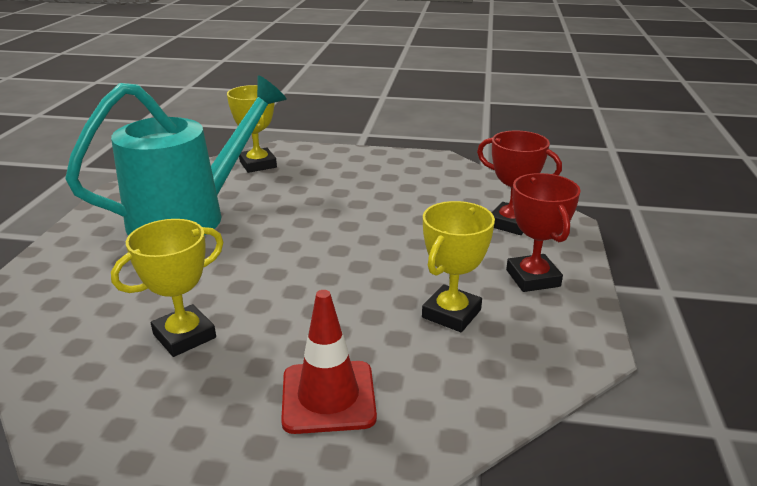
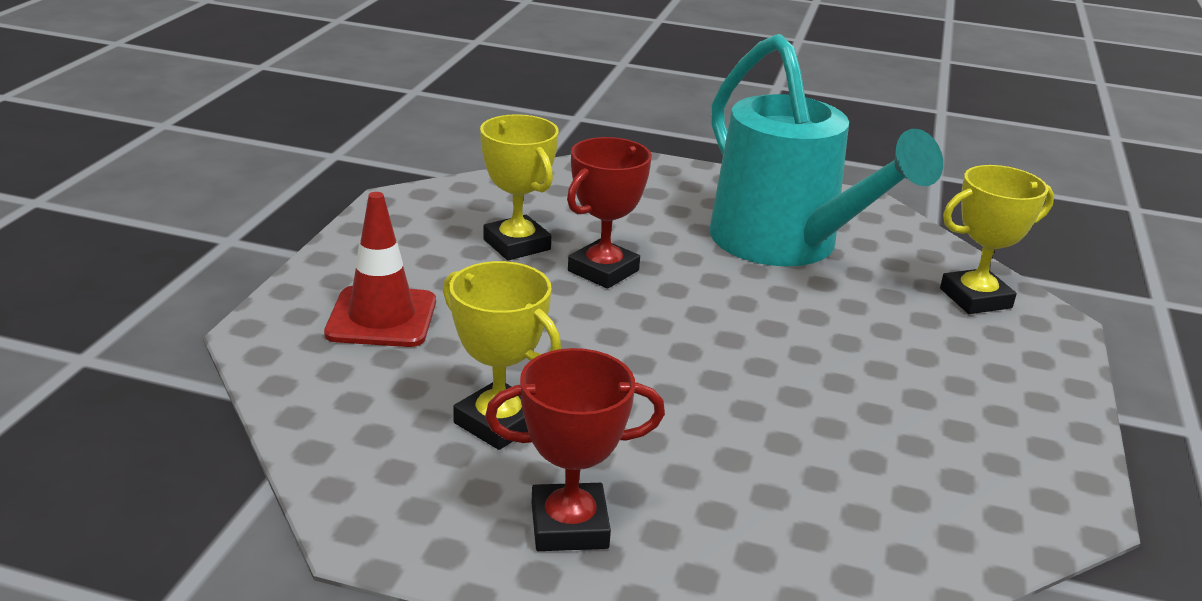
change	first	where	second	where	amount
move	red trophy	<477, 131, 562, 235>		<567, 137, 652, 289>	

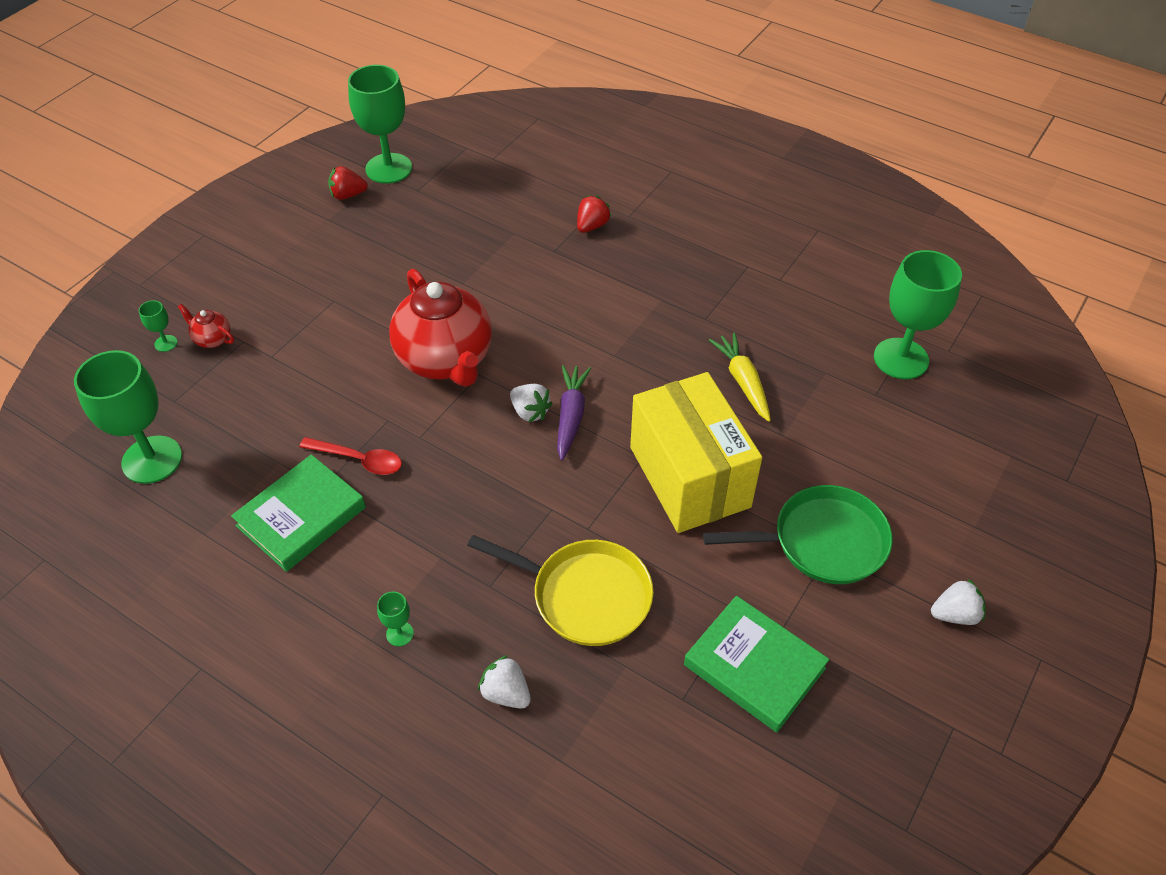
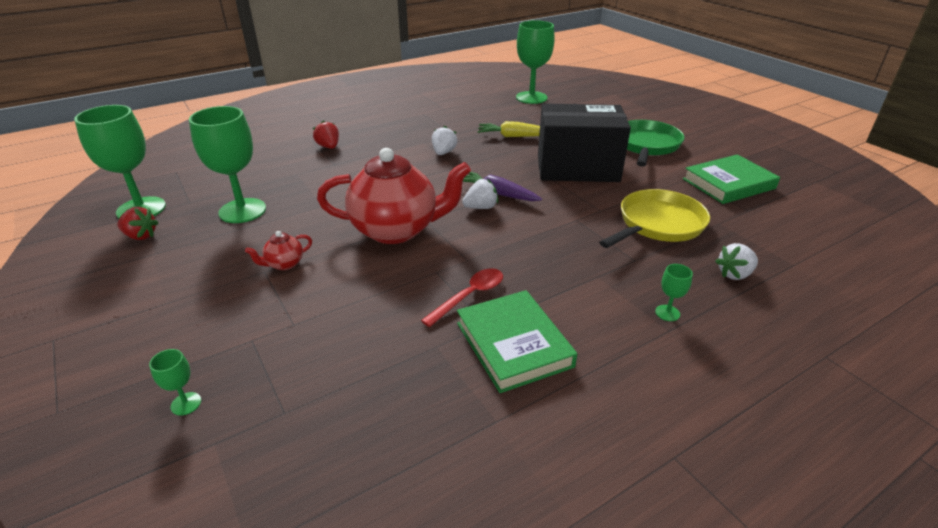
change	first	where	second	where	amount
rotate	red strawberry	<328, 166, 368, 200>		<117, 207, 159, 240>	90 degrees counterclockwise
move	red teapot	<178, 304, 234, 348>		<245, 231, 312, 270>	
move	green goblet	<74, 350, 182, 484>		<189, 106, 266, 223>	
recolor	yellow box	<630, 372, 762, 533>	black box	<538, 103, 631, 182>	
move	white strawberry	<931, 579, 986, 625>		<432, 126, 457, 155>	

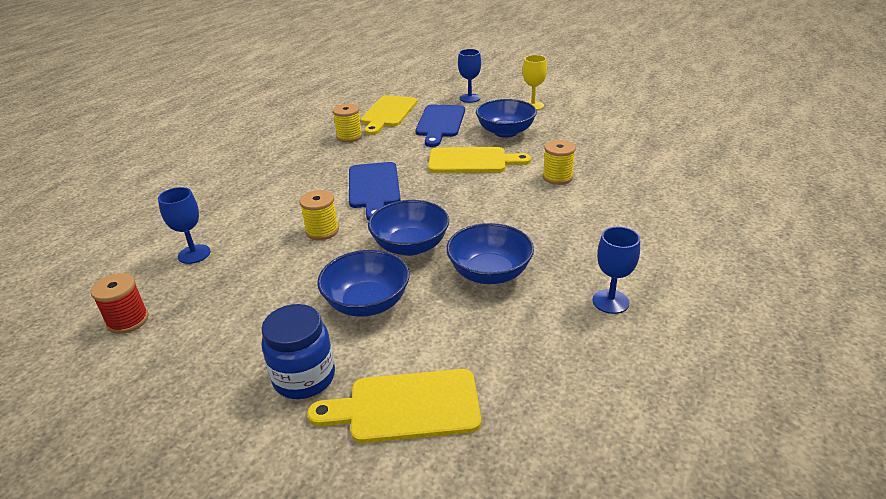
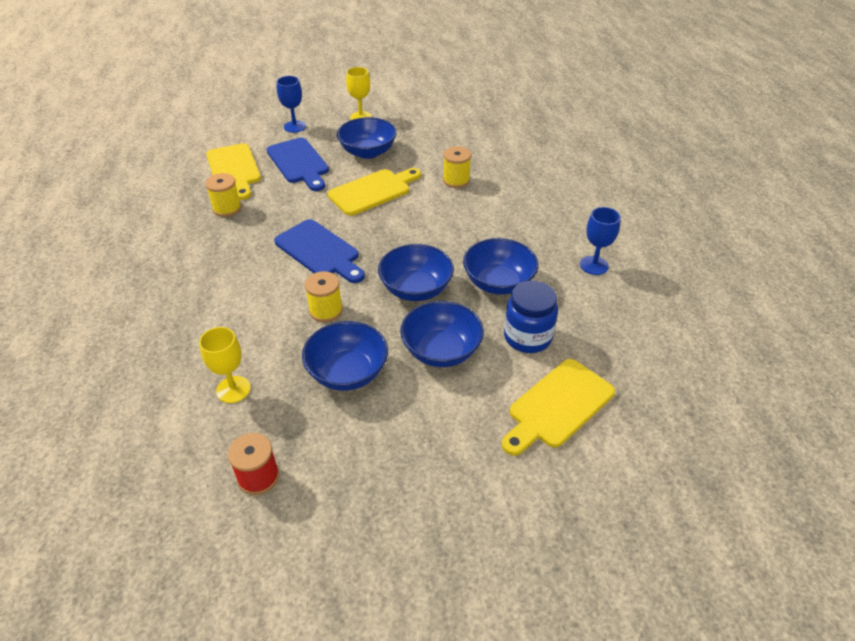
change	first	where	second	where	amount
recolor	blue goblet	<158, 187, 211, 264>	yellow goblet	<199, 327, 251, 403>	
move	blue jar	<261, 304, 335, 399>		<504, 281, 558, 353>	
insert			blue bowl	<302, 321, 388, 391>	

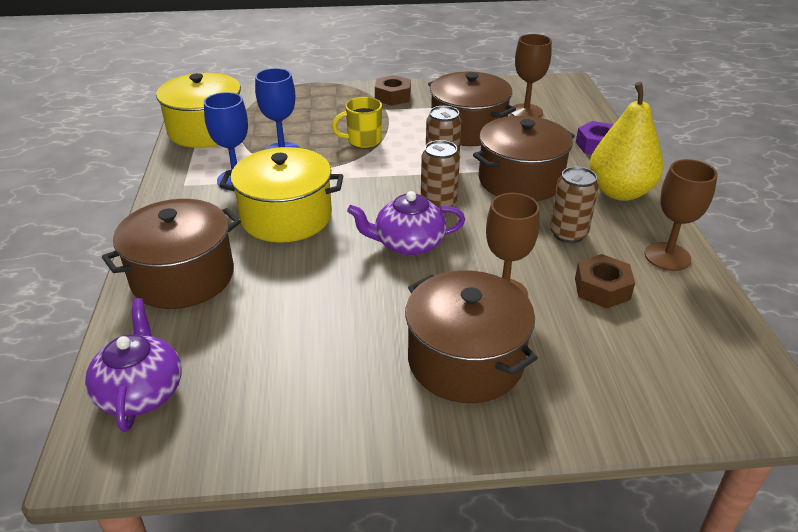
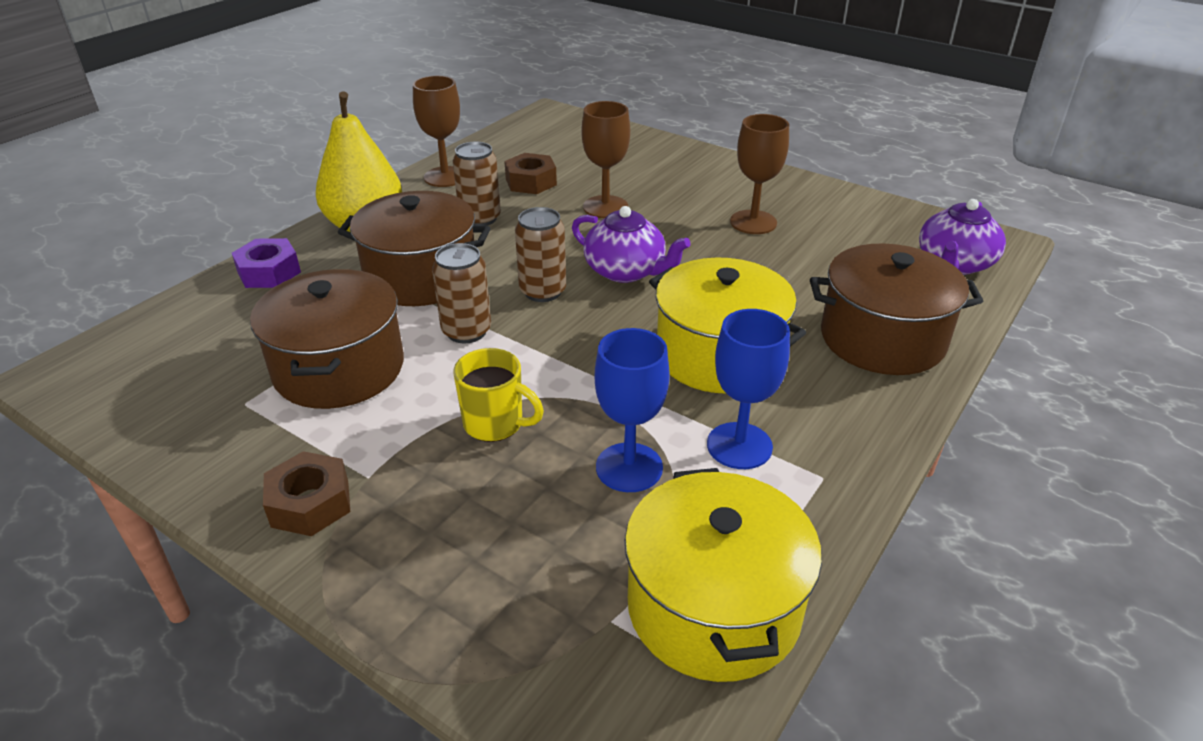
change	first	where	second	where	amount
move	brown goblet	<510, 34, 552, 118>		<730, 114, 789, 234>	
delete	brown pot	<405, 270, 538, 403>			

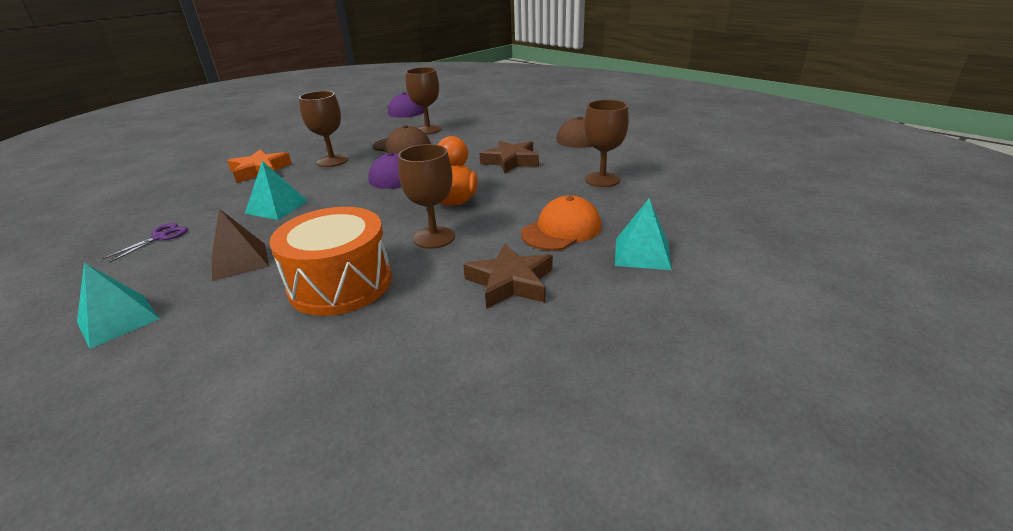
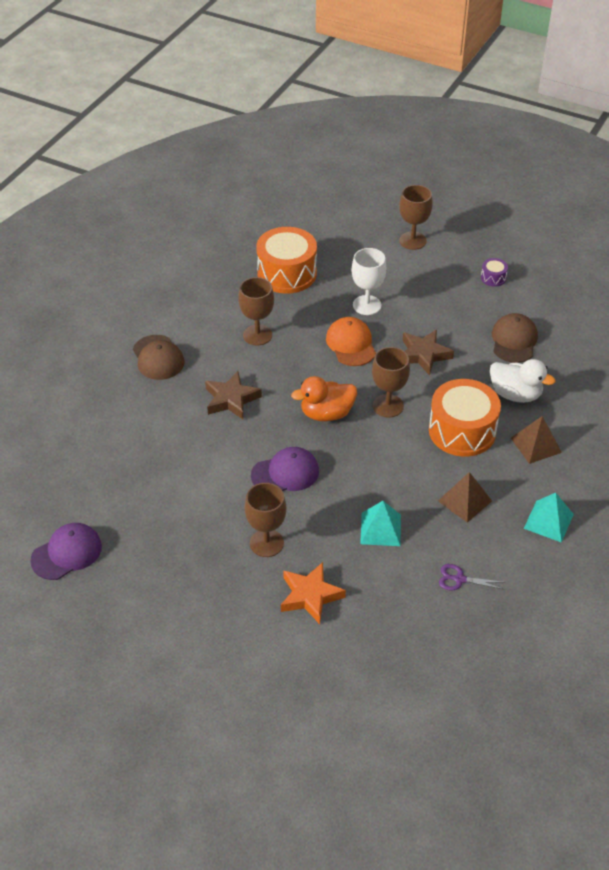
change	first	where	second	where	amount
move	brown goblet	<406, 67, 442, 134>		<399, 185, 433, 250>	
move	brown cap	<373, 125, 431, 153>		<492, 313, 538, 363>	
rotate	orange cap	<521, 195, 602, 251>		<326, 317, 376, 366>	45 degrees clockwise
replace	turquoise pyramid	<615, 198, 671, 270>	white goblet	<352, 248, 386, 315>	
insert			orange drum	<256, 227, 317, 294>	
insert			purple drum	<481, 258, 508, 287>	
insert			white duck	<490, 359, 555, 403>	
insert			brown pyramid	<511, 416, 562, 464>	

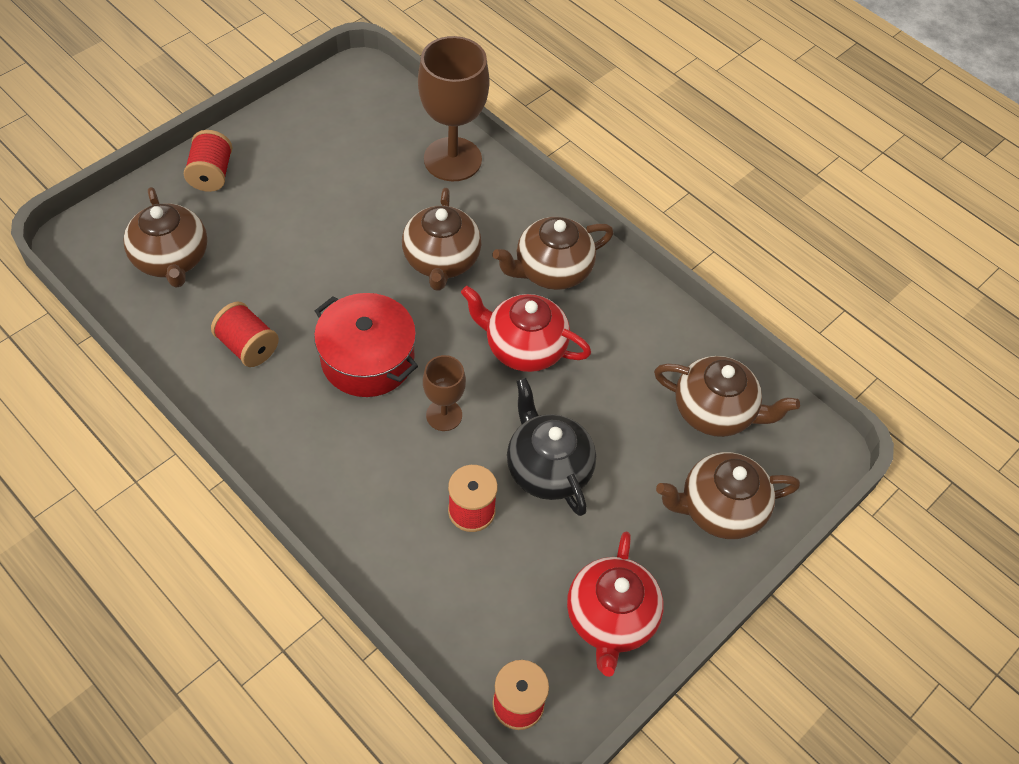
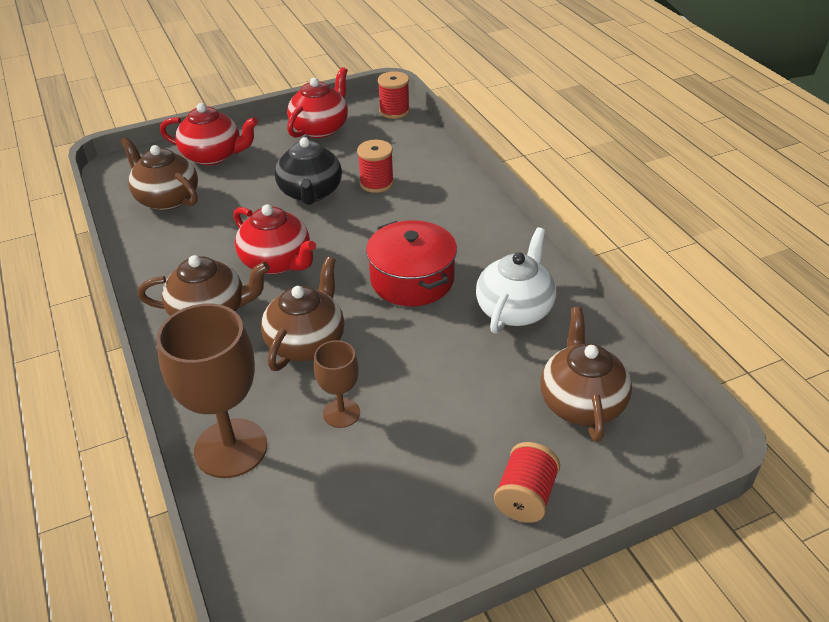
change	first	where	second	where	amount
replace	red spool	<211, 302, 279, 367>	white teapot	<476, 227, 556, 334>	
move	brown goblet	<423, 355, 466, 431>		<314, 340, 360, 428>	
recolor	brown teapot	<656, 452, 800, 539>	red teapot	<160, 103, 258, 165>	

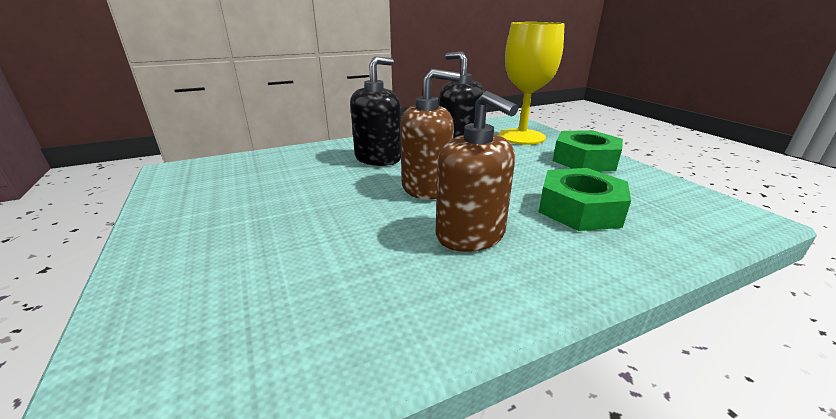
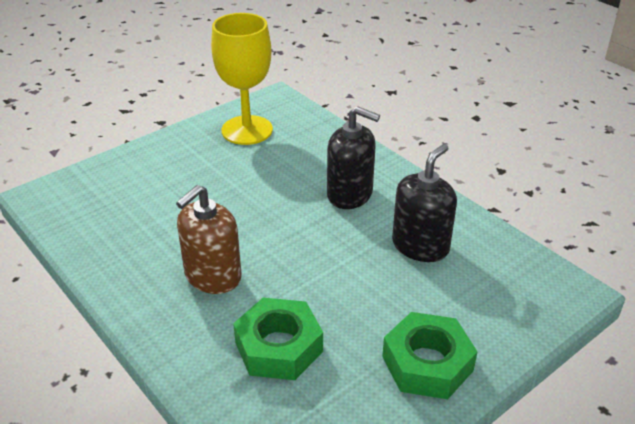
change	first	where	second	where	amount
move	yellow goblet	<498, 22, 565, 145>		<211, 13, 273, 145>	
delete	brown soap dispenser	<400, 69, 460, 200>			

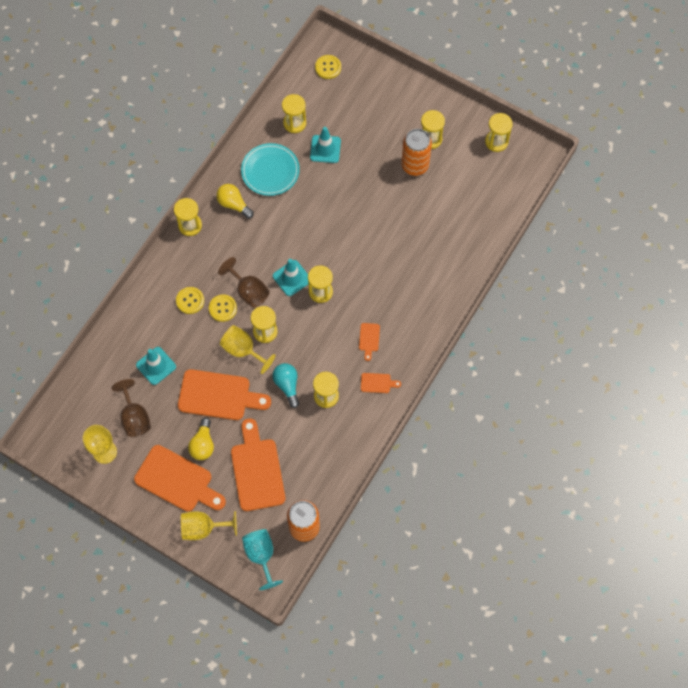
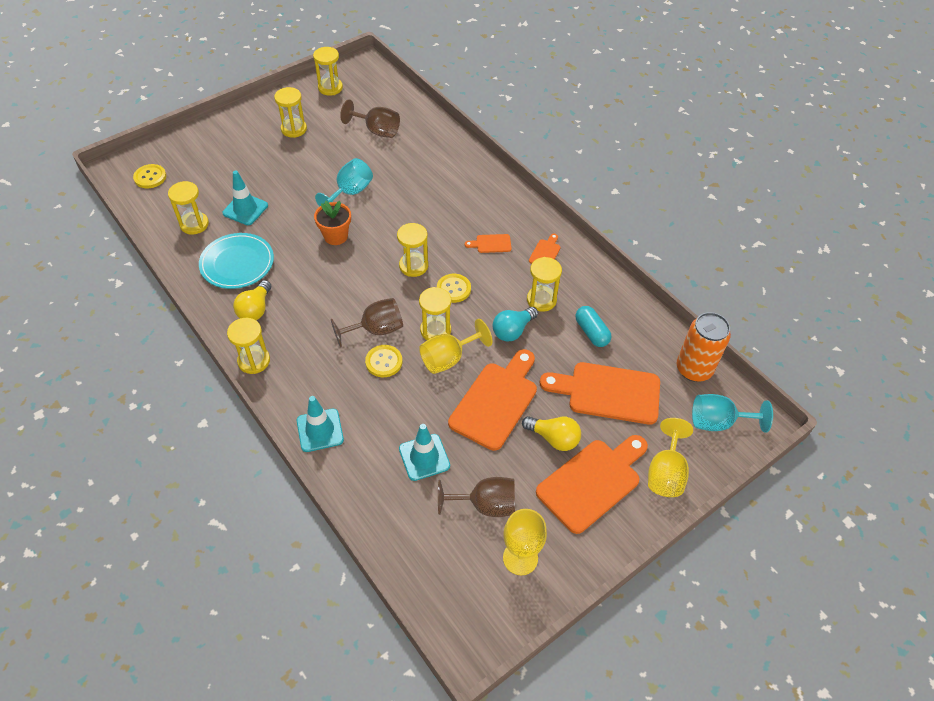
change	first	where	second	where	amount
delete	orange can	<401, 129, 432, 176>			
rotate	yellow light bulb	<216, 184, 254, 218>		<233, 280, 271, 320>	45 degrees counterclockwise
move	turquoise traffic cone	<273, 259, 308, 296>		<297, 396, 344, 452>	
move	yellow button	<176, 287, 204, 314>		<437, 274, 471, 303>	
rotate	orange cutting board	<359, 323, 380, 361>		<465, 234, 512, 253>	150 degrees clockwise
rotate	turquoise light bulb	<272, 363, 299, 408>		<493, 307, 538, 342>	45 degrees counterclockwise
insert			brown goblet	<340, 99, 400, 138>	
insert			turquoise goblet	<315, 158, 373, 207>	
insert			orange flower pot	<314, 201, 351, 245>	
insert			turquoise capsule	<576, 306, 611, 347>	

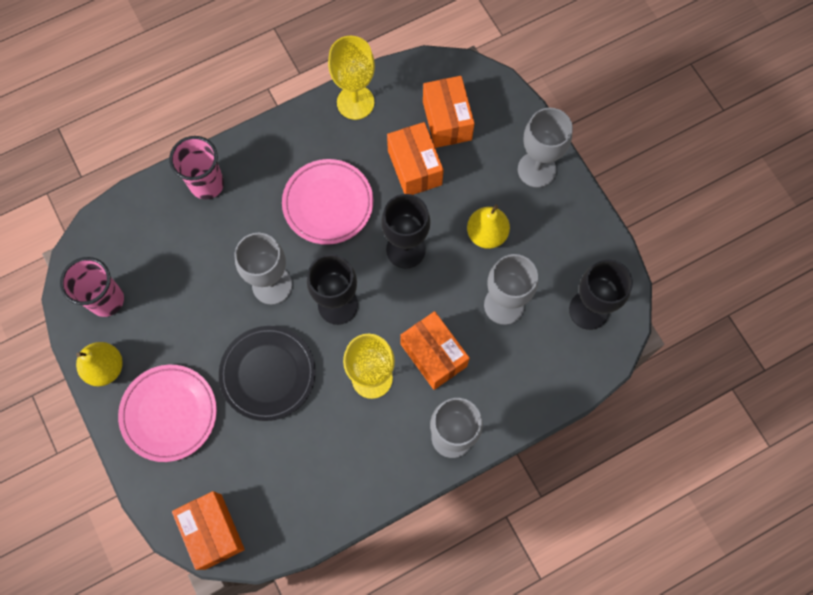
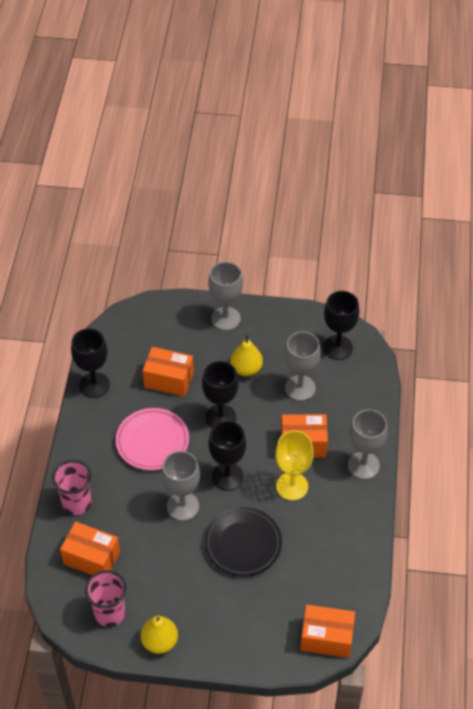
change	first	where	second	where	amount
recolor	yellow goblet	<328, 36, 375, 120>	black goblet	<71, 328, 110, 398>	
move	orange box	<423, 76, 475, 148>		<60, 522, 120, 575>	
delete	pink plate	<118, 365, 217, 462>			

